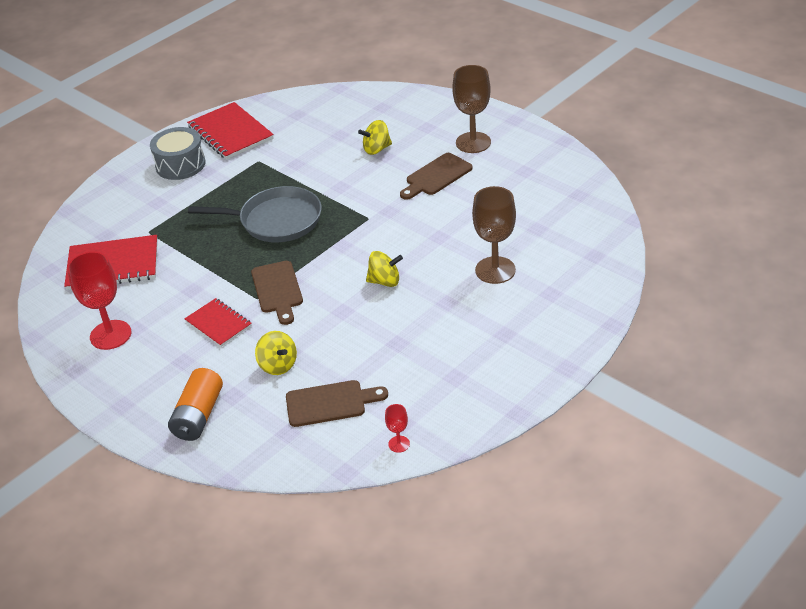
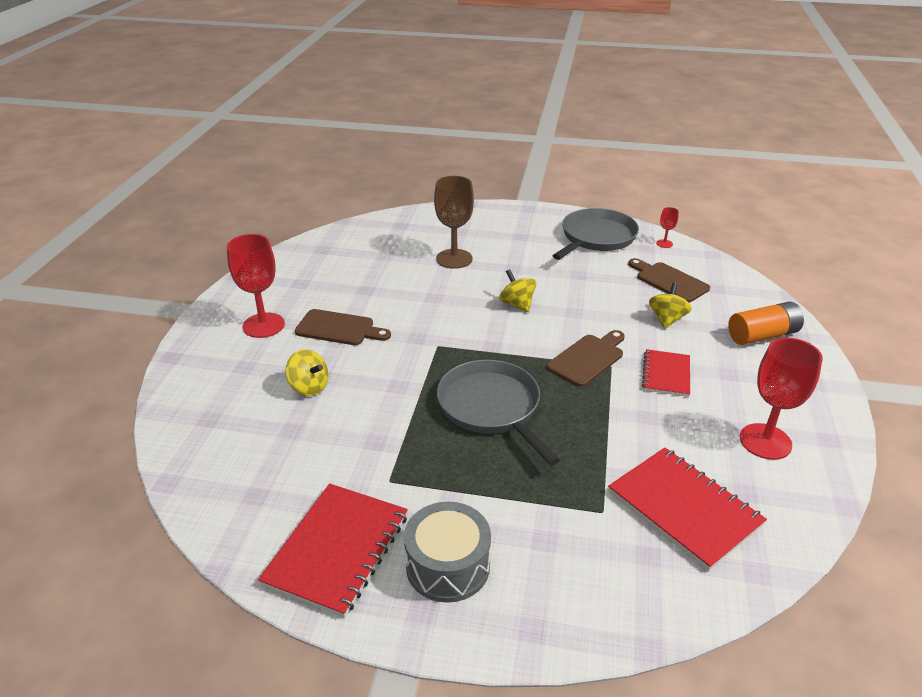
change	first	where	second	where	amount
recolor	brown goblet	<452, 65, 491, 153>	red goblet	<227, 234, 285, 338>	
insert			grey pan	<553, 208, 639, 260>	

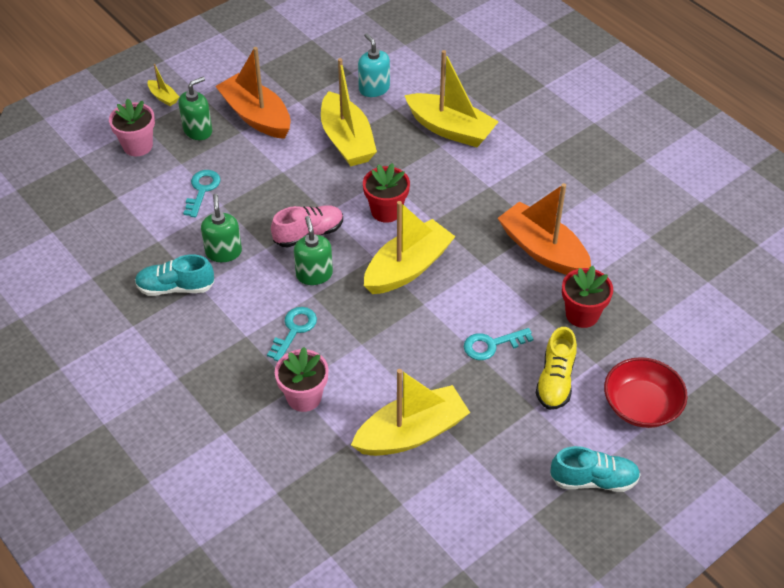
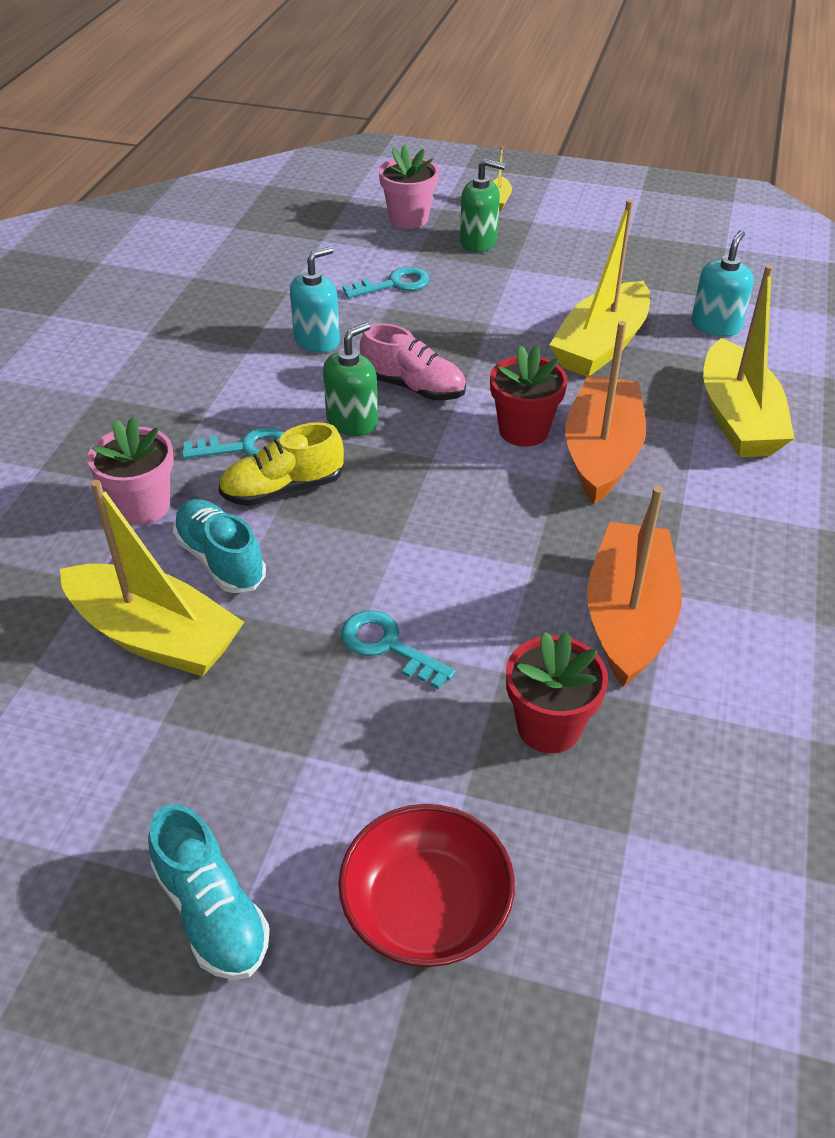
change	first	where	second	where	amount
move	orange boat	<215, 47, 291, 139>		<565, 321, 646, 504>	
recolor	green soap dispenser	<201, 194, 242, 262>	turquoise soap dispenser	<290, 247, 340, 353>	
delete	yellow boat	<364, 201, 456, 294>			
move	turquoise shoe	<135, 254, 215, 296>		<172, 499, 266, 593>	
move	yellow shoe	<536, 327, 577, 410>		<218, 422, 344, 506>	

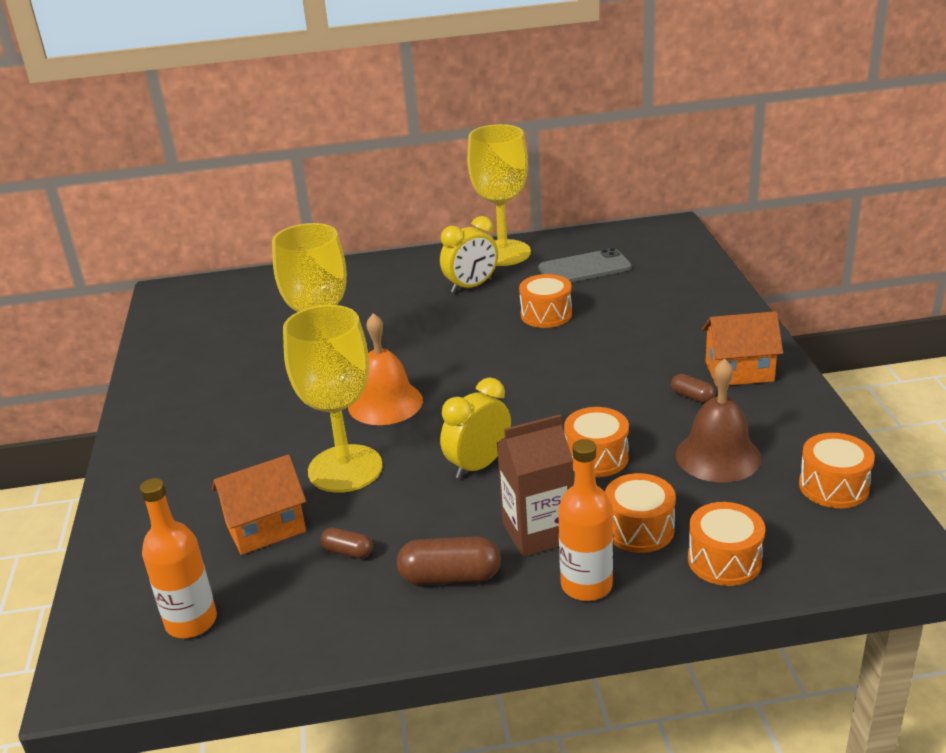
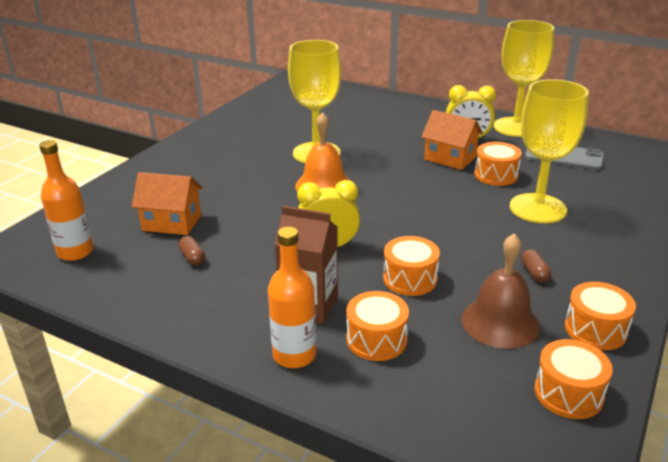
change	first	where	second	where	amount
move	yellow goblet	<283, 305, 383, 493>		<510, 79, 589, 223>	
move	orange house	<702, 311, 783, 386>		<421, 110, 483, 170>	
move	orange drum	<688, 502, 765, 586>		<565, 282, 636, 350>	
delete	brown capsule	<397, 536, 501, 585>			

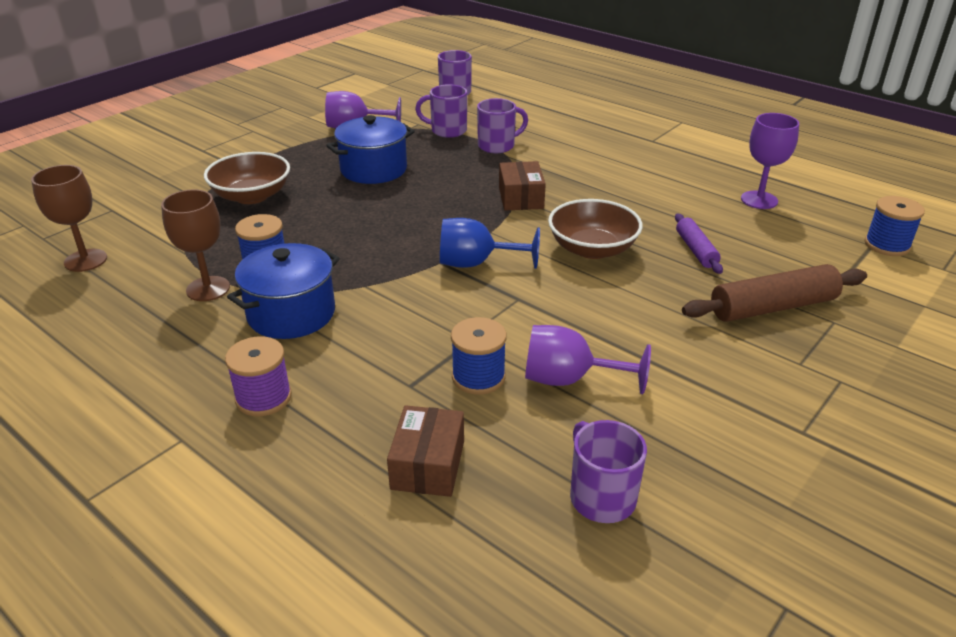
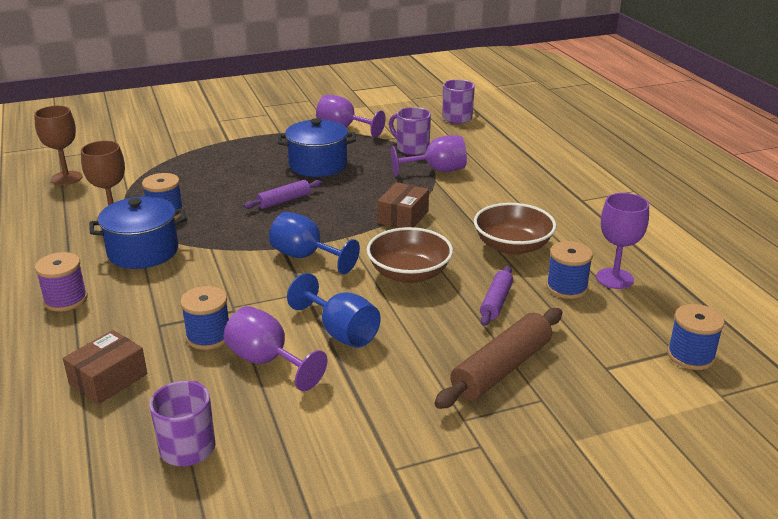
change	first	where	second	where	amount
replace	purple mug	<477, 98, 528, 153>	purple goblet	<391, 135, 467, 177>	
move	brown bowl	<204, 152, 290, 204>		<474, 203, 556, 255>	
rotate	brown rolling pin	<682, 264, 867, 322>		<434, 308, 562, 409>	60 degrees counterclockwise
insert			purple rolling pin	<244, 180, 322, 209>	
insert			blue spool	<546, 241, 593, 299>	
insert			blue goblet	<287, 273, 381, 348>	

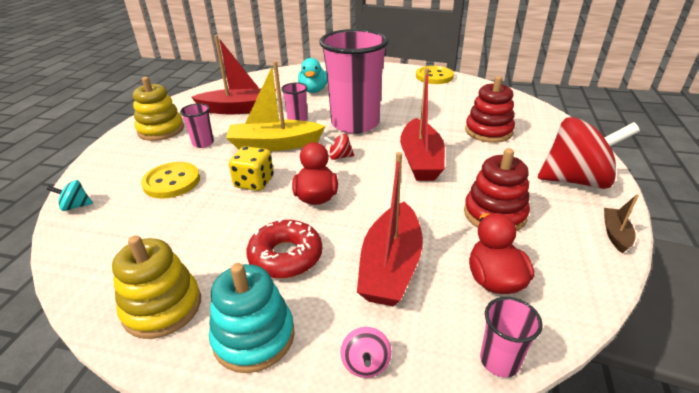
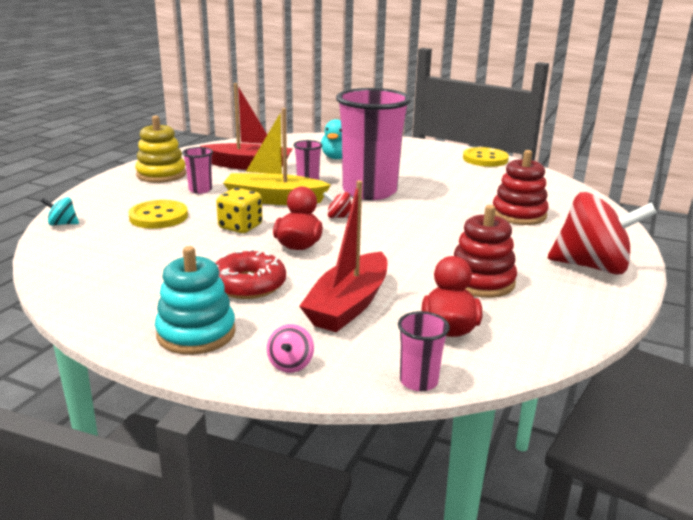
change	first	where	second	where	amount
delete	red boat	<400, 68, 445, 181>			
delete	brown boat	<604, 194, 639, 253>			
delete	yellow stacking toy	<112, 235, 201, 339>			

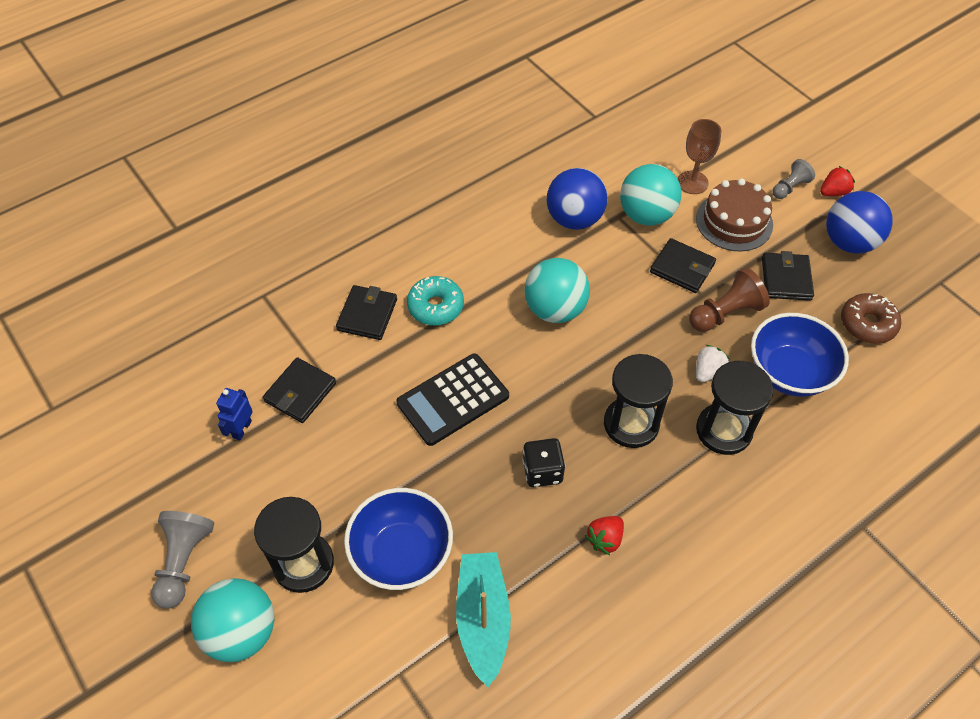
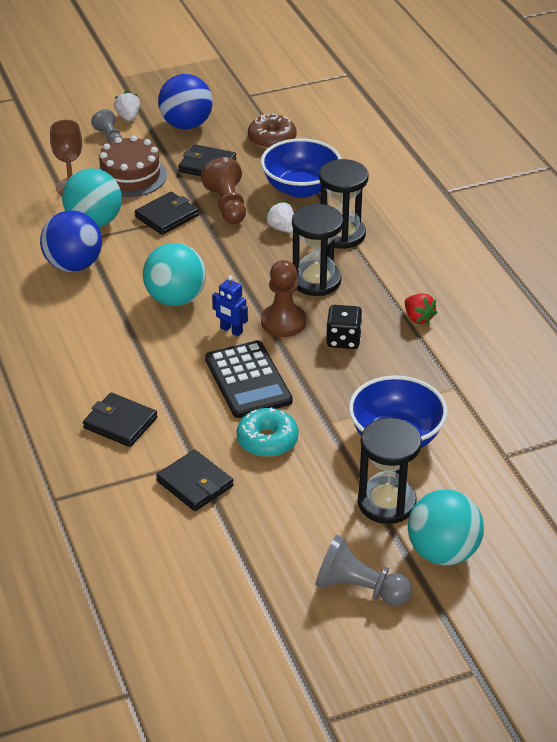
change	first	where	second	where	amount
recolor	red strawberry	<820, 166, 855, 196>	white strawberry	<114, 91, 140, 121>	
move	turquoise donut	<407, 276, 464, 326>		<236, 408, 299, 457>	
move	blue robot	<216, 388, 253, 440>		<212, 275, 248, 336>	
delete	turquoise boat	<456, 552, 511, 687>			
insert			brown pawn	<261, 260, 306, 337>	

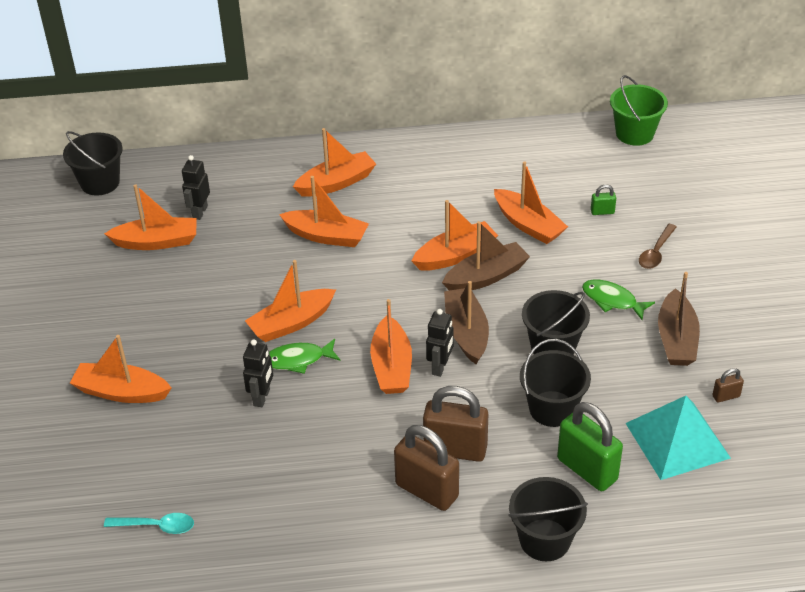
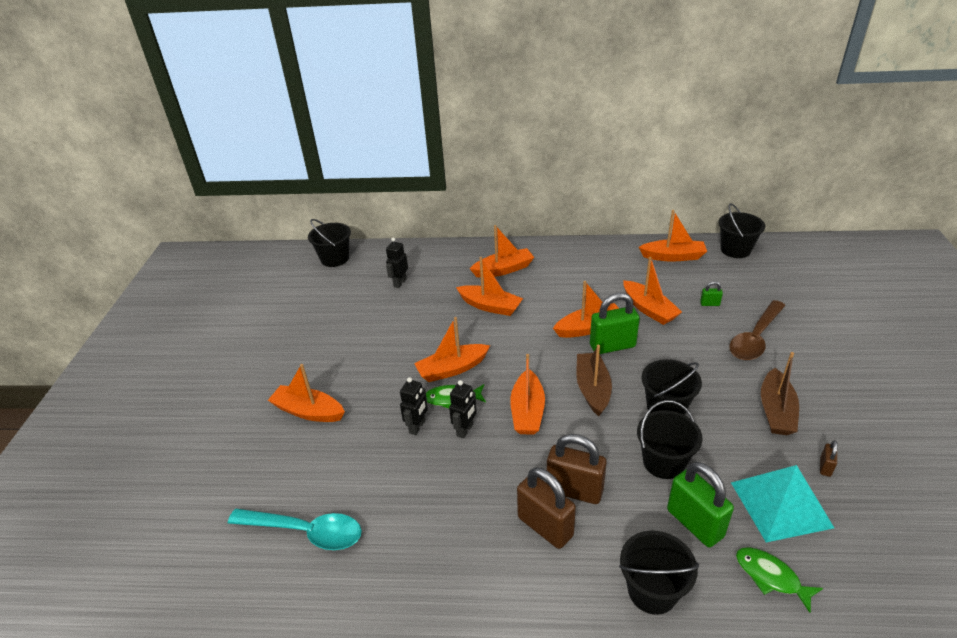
change	first	where	second	where	amount
recolor	green bucket	<610, 75, 668, 146>	black bucket	<718, 203, 765, 258>	
move	orange boat	<104, 184, 197, 250>		<639, 210, 707, 262>	
replace	brown boat	<442, 221, 530, 291>	green padlock	<590, 293, 640, 354>	
resize	brown spoon	<639, 224, 677, 269>		<729, 300, 786, 360>	x1.79
move	green fish	<582, 279, 655, 320>		<736, 547, 823, 613>	
move	black robot	<426, 309, 454, 377>		<449, 380, 477, 439>	
rotate	brown padlock	<712, 368, 744, 403>		<820, 440, 838, 477>	60 degrees counterclockwise
resize	turquoise spoon	<104, 513, 194, 534>		<228, 508, 362, 550>	x1.79

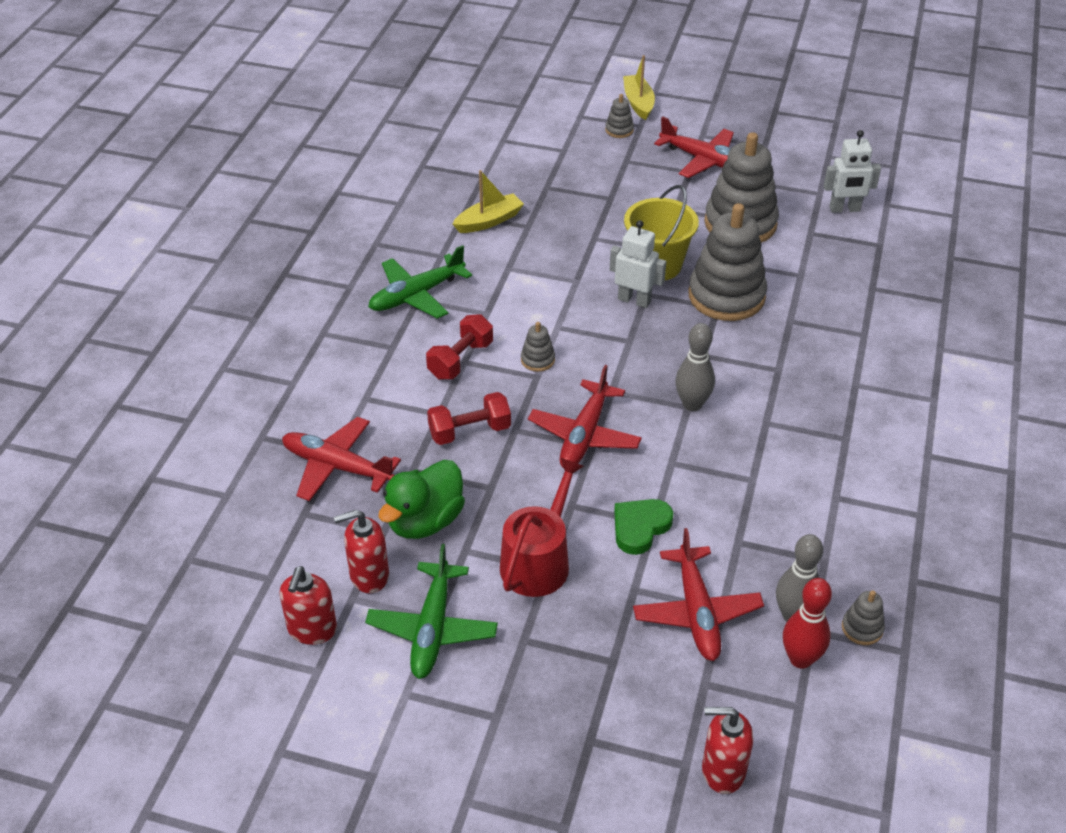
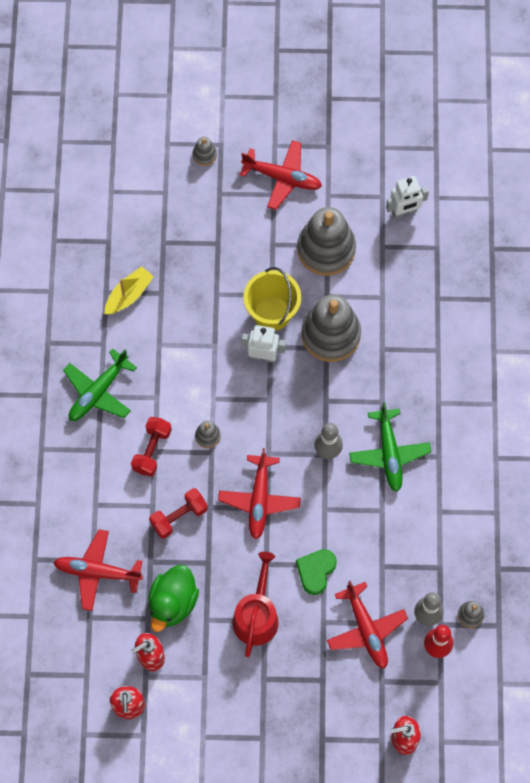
change	first	where	second	where	amount
delete	yellow boat	<623, 55, 655, 120>			
move	green plane	<365, 544, 498, 679>		<349, 402, 431, 492>	

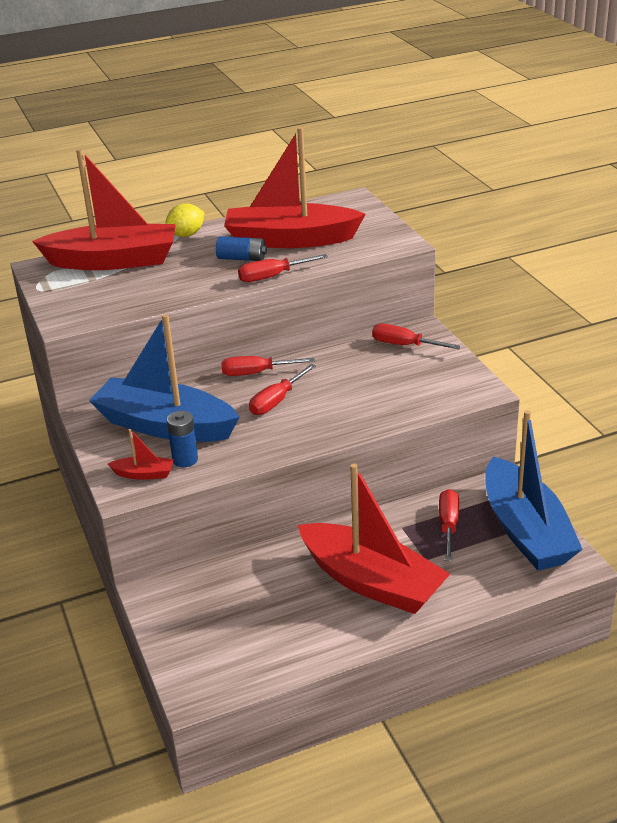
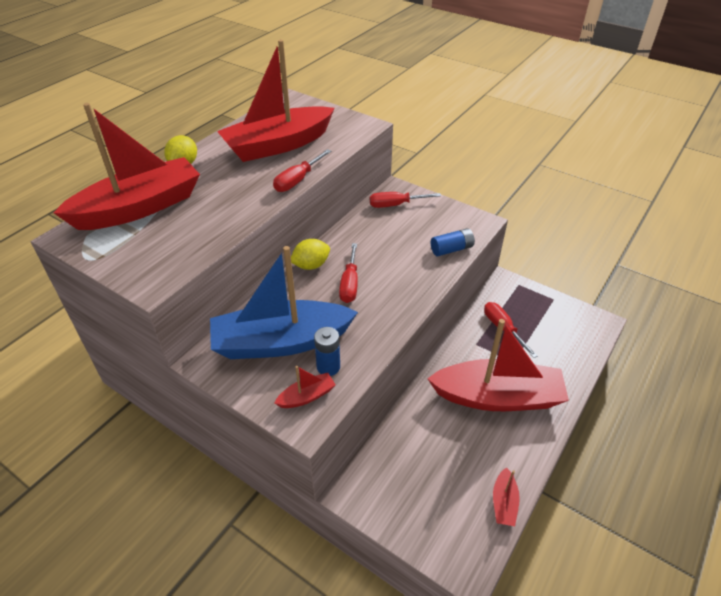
change	first	where	second	where	amount
move	blue battery	<216, 236, 267, 261>		<431, 228, 475, 256>	
replace	red screwdriver	<221, 356, 315, 376>	yellow lemon	<291, 239, 330, 270>	
delete	blue boat	<486, 410, 583, 570>			
insert			red boat	<493, 467, 520, 526>	

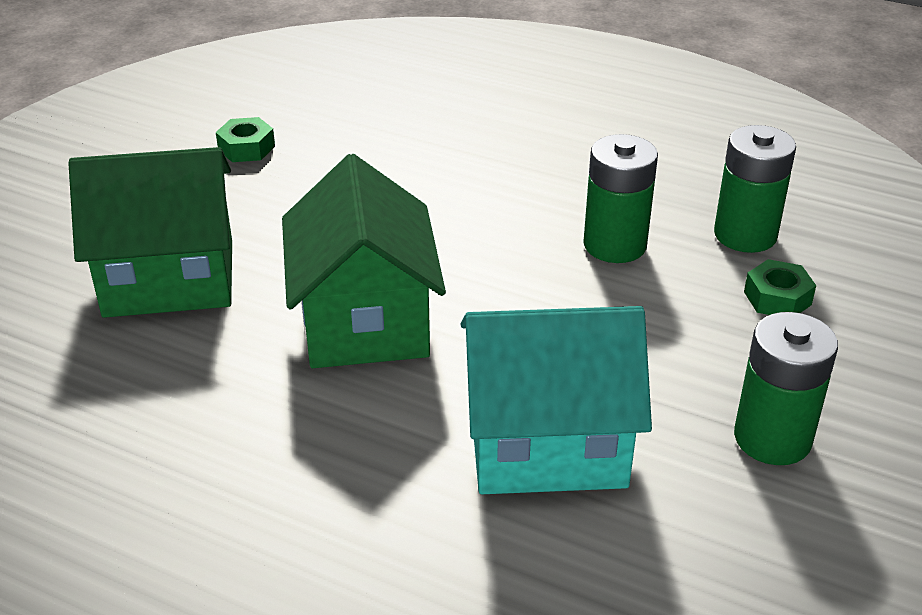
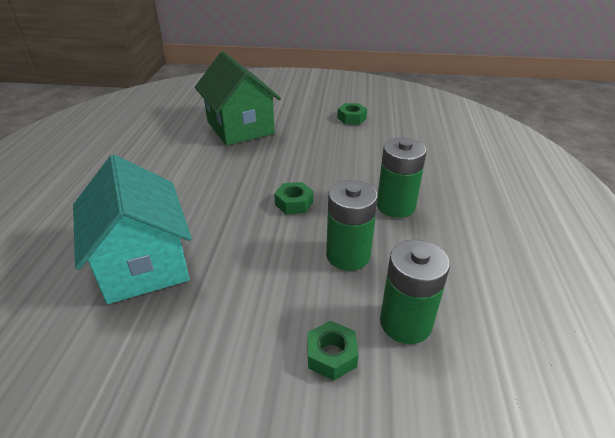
change	first	where	second	where	amount
delete	green house	<282, 154, 446, 368>			
move	green battery	<734, 312, 838, 465>		<377, 138, 427, 218>	
insert			green nut	<274, 182, 313, 214>	

